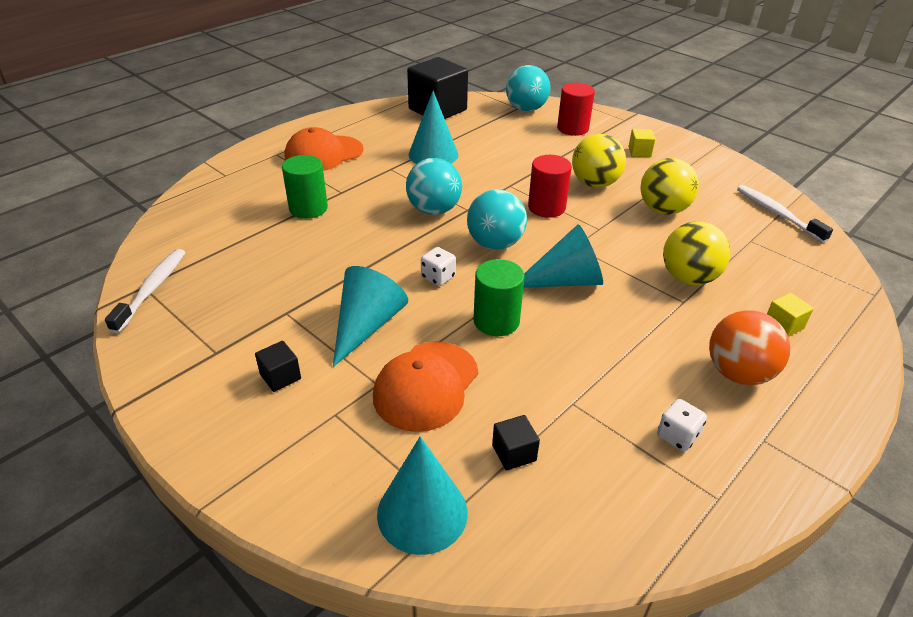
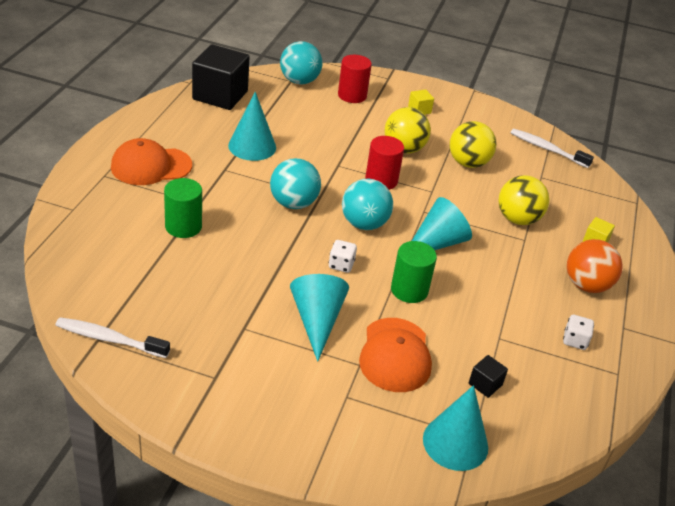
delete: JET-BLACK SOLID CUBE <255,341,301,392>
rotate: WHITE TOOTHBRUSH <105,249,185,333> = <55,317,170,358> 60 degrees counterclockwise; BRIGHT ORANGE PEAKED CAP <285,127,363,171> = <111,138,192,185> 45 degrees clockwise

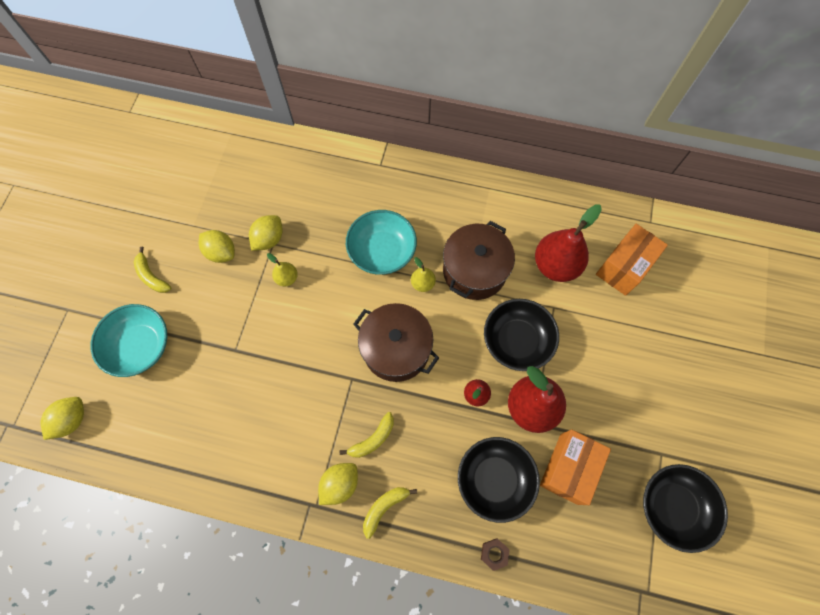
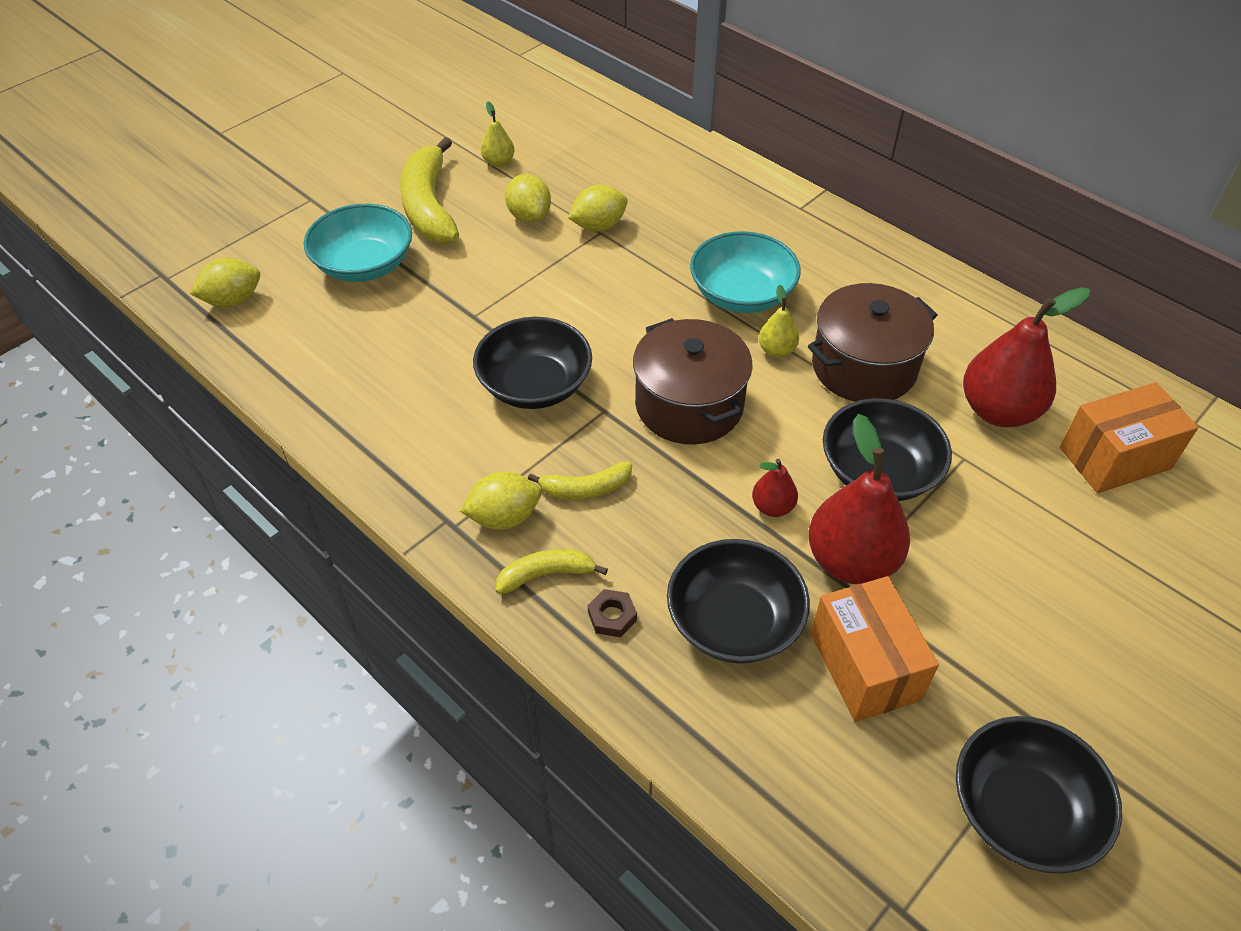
insert: JET-BLACK BOWL <473,317,592,409>
move: YELLOW PEAR FRUIT <267,253,298,287> to <481,101,515,167>; BROWN NUT <481,538,510,571> to <588,589,637,637>
rotate: BRIGHT ORANGE PARCEL <540,430,611,505> = <811,576,939,722> 75 degrees counterclockwise
resize: YELLOW BANANA <134,247,171,293> = <400,137,459,244> x1.93

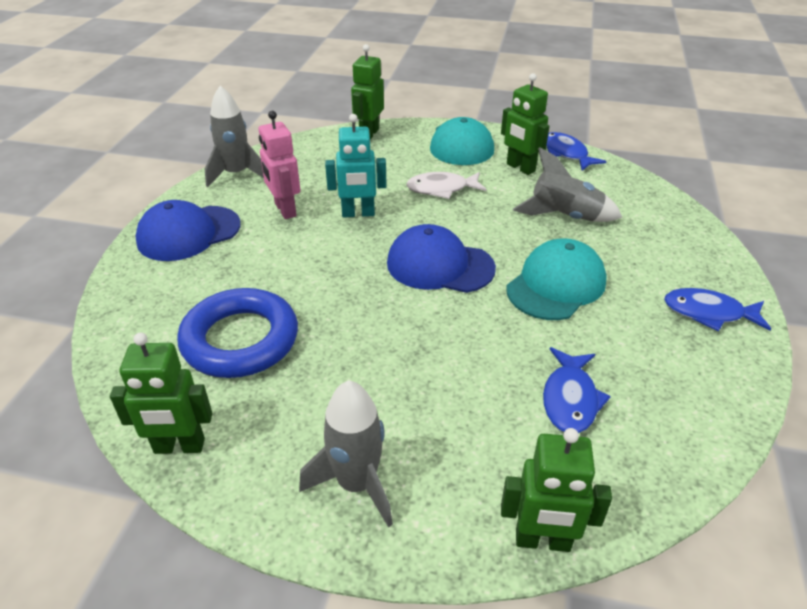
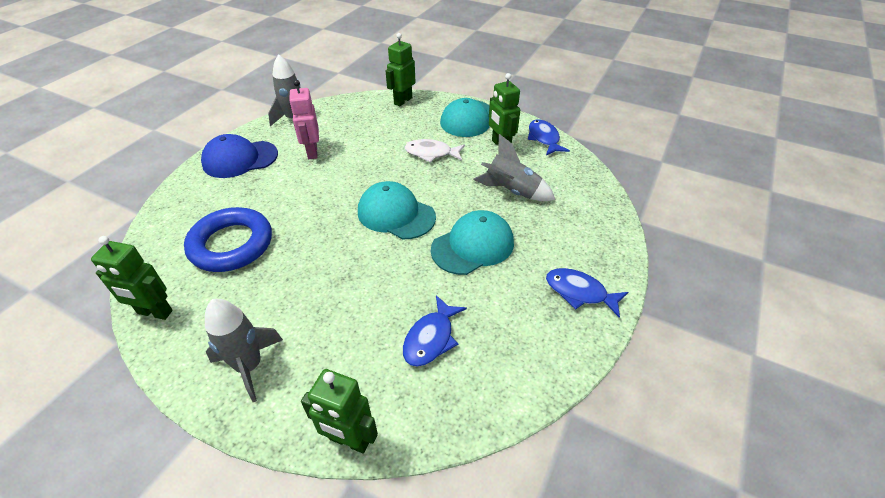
delete: AQUA TOY ROBOT <325,114,387,218>
recolor: COBALT PEAKED CAP <387,224,496,293> to AQUA PEAKED CAP <358,181,436,239>

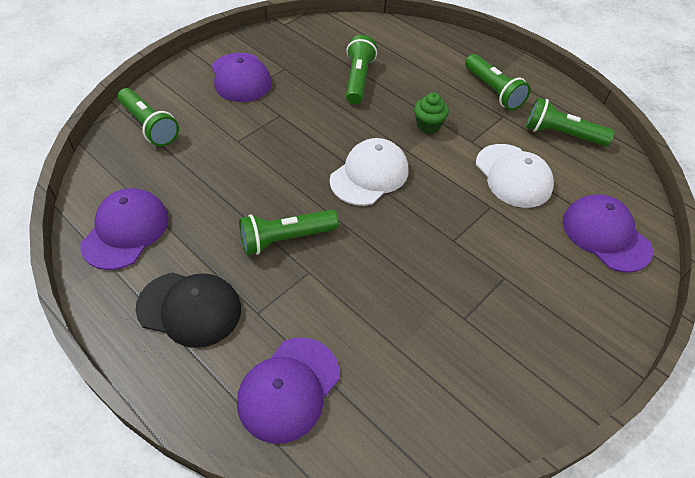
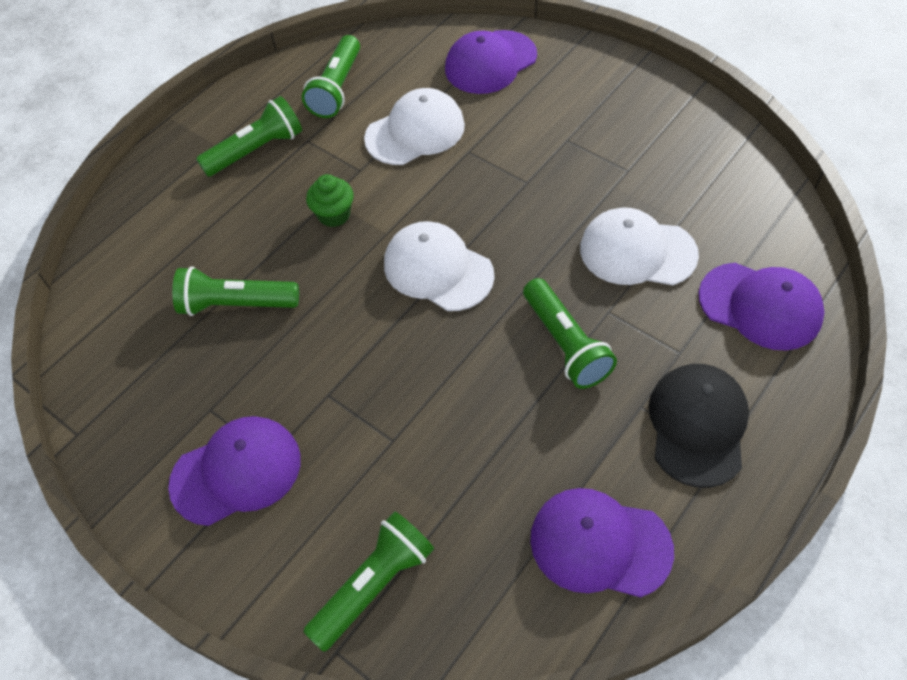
insert: WHITE PEAKED CAP <580,207,699,285>

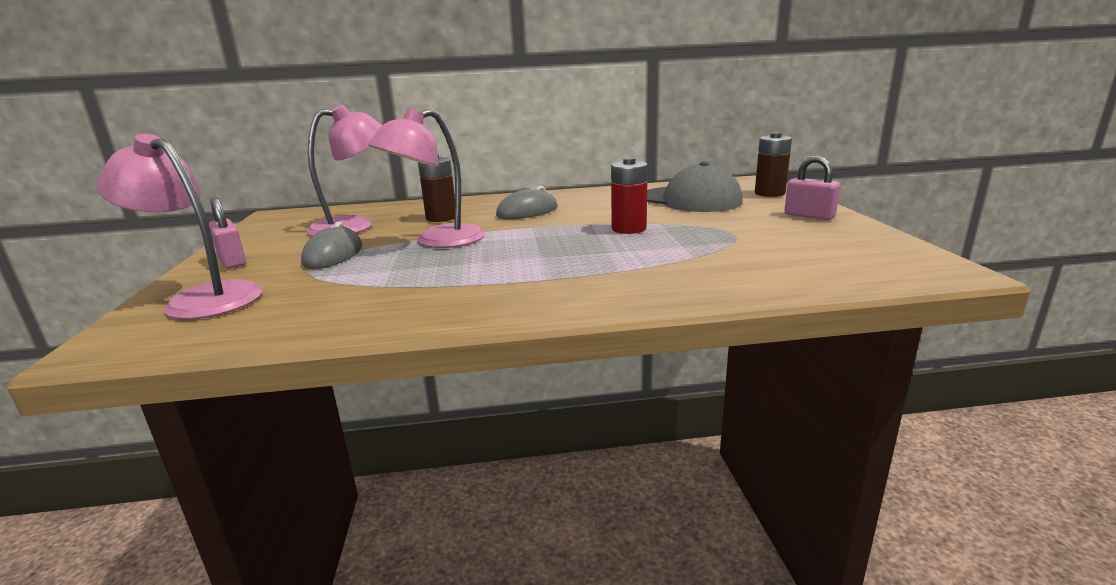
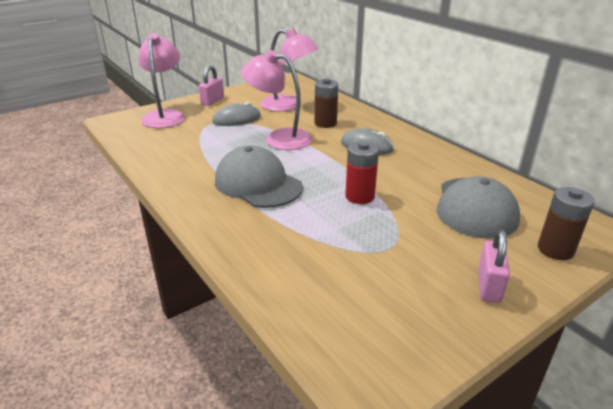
insert: ASH-GREY PEAKED CAP <215,145,303,208>

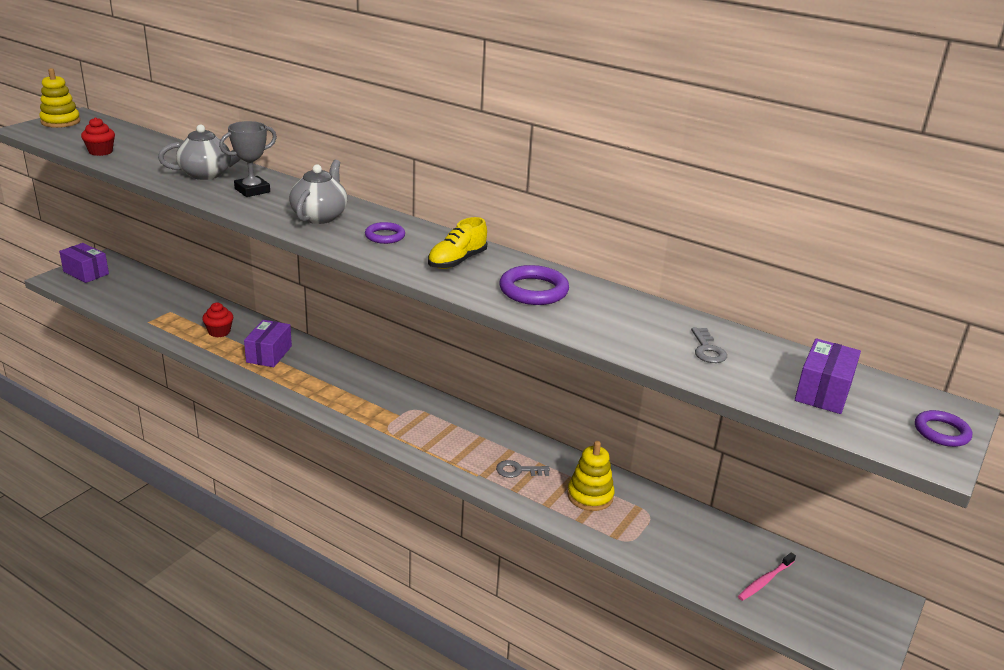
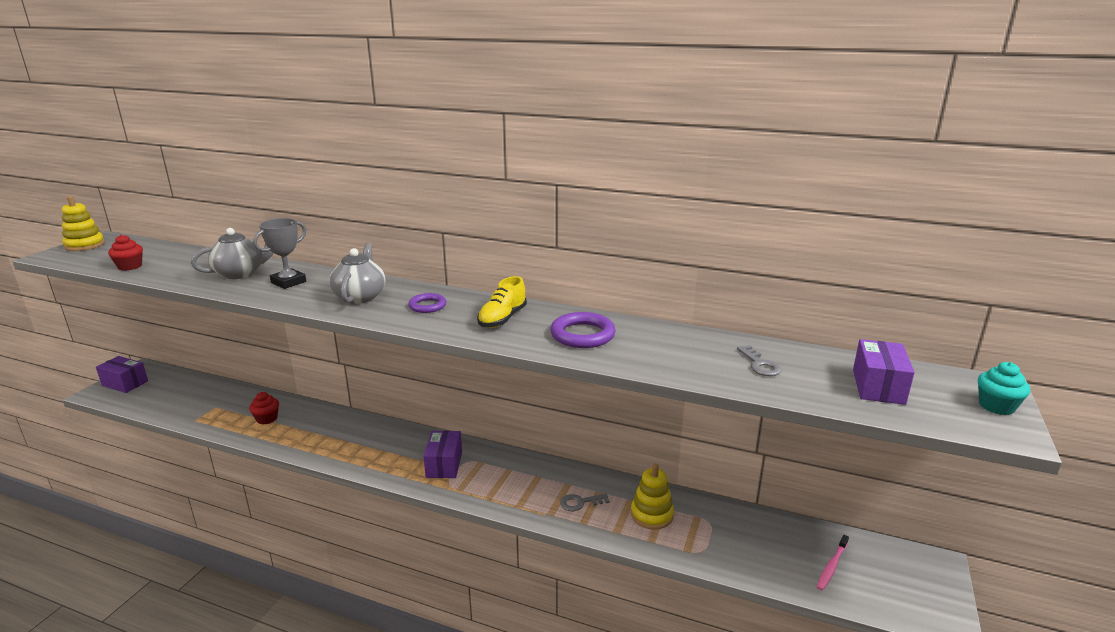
move: ROYAL PURPLE PARCEL <244,320,292,367> to <423,430,462,478>
replace: ROYAL PURPLE RING <915,410,972,447> to AQUA MUFFIN <978,362,1030,415>

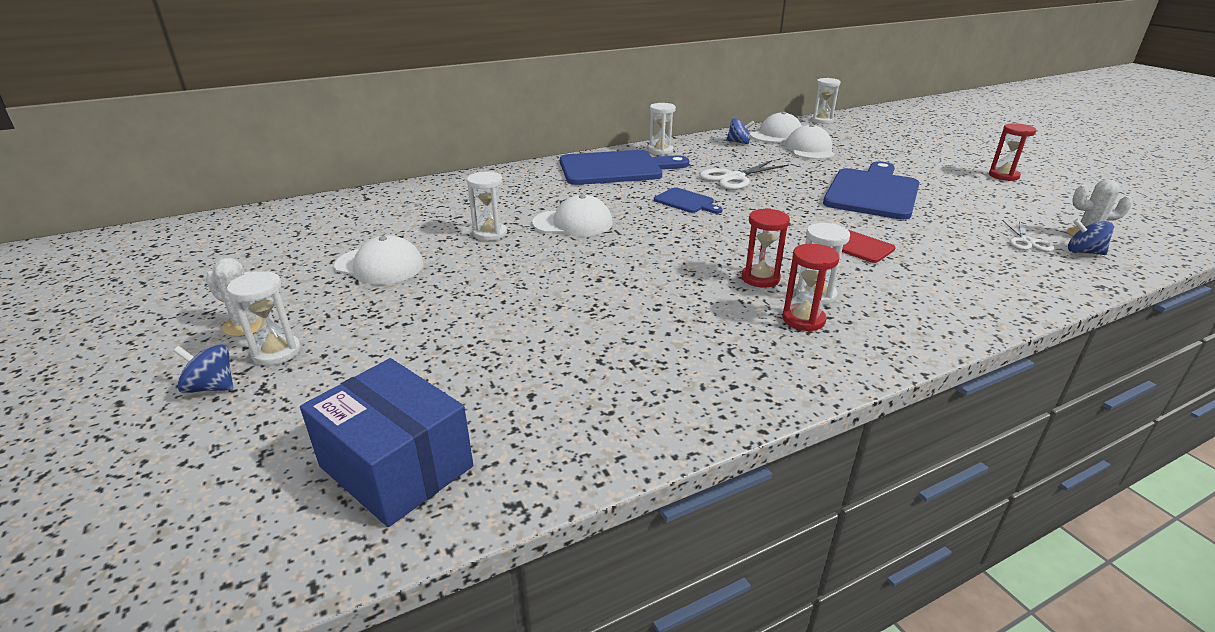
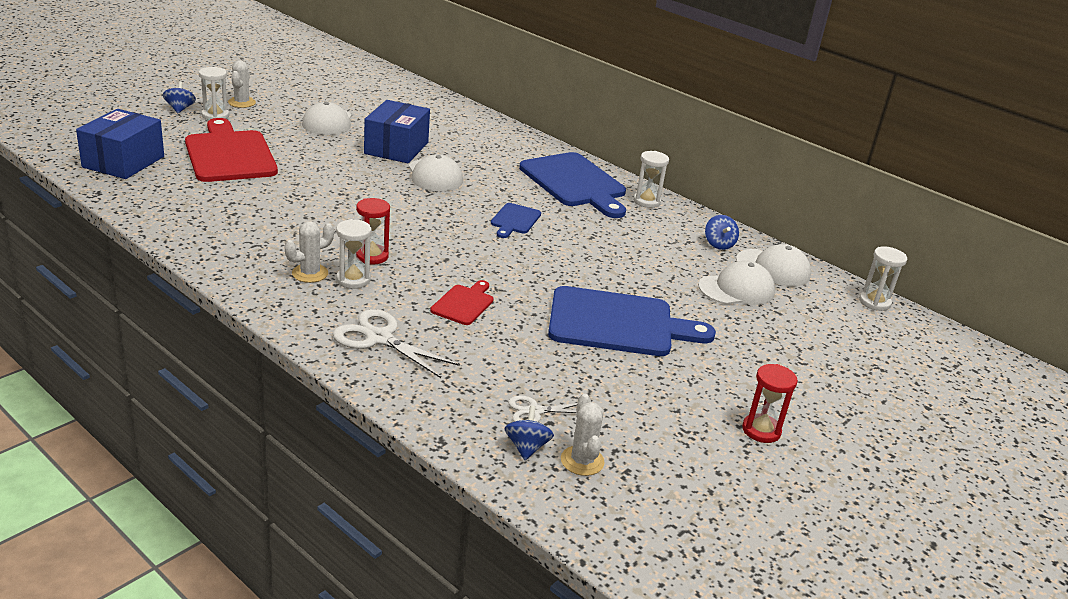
insert: SCARLET BREAD BOARD <185,118,278,182>
move: WHITE PAIR OF SCISSORS <699,160,789,190> to <333,309,460,378>
replace: WHITE SAND TIMER <467,171,507,241> to COBALT PARCEL <364,100,430,163>; SCARLET SAND TIMER <782,244,839,331> to WHITE CACTUS <285,221,334,283>

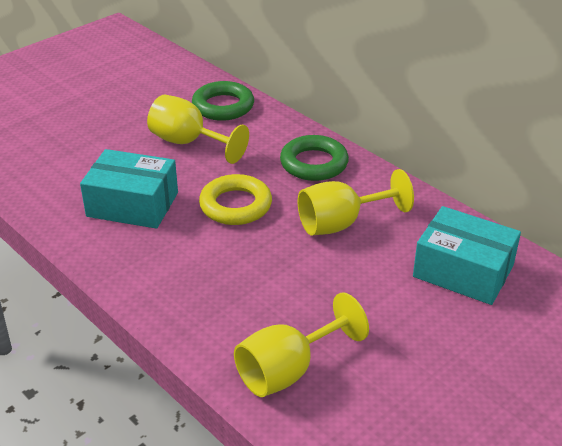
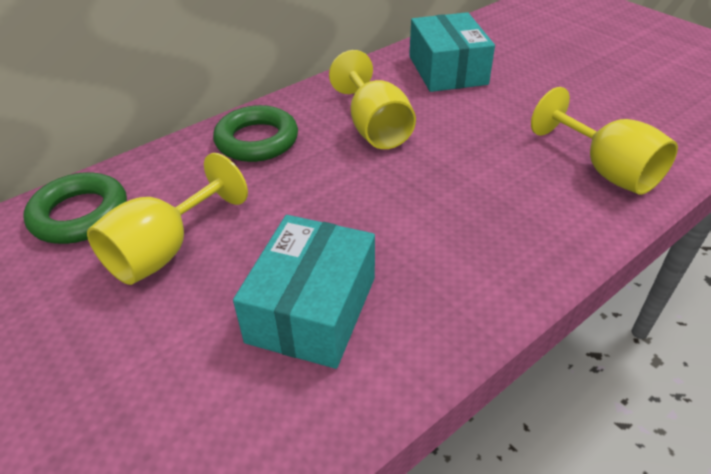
delete: YELLOW RING <199,174,272,225>
rotate: AQUA PARCEL <413,206,521,305> = <409,12,495,92> 45 degrees counterclockwise

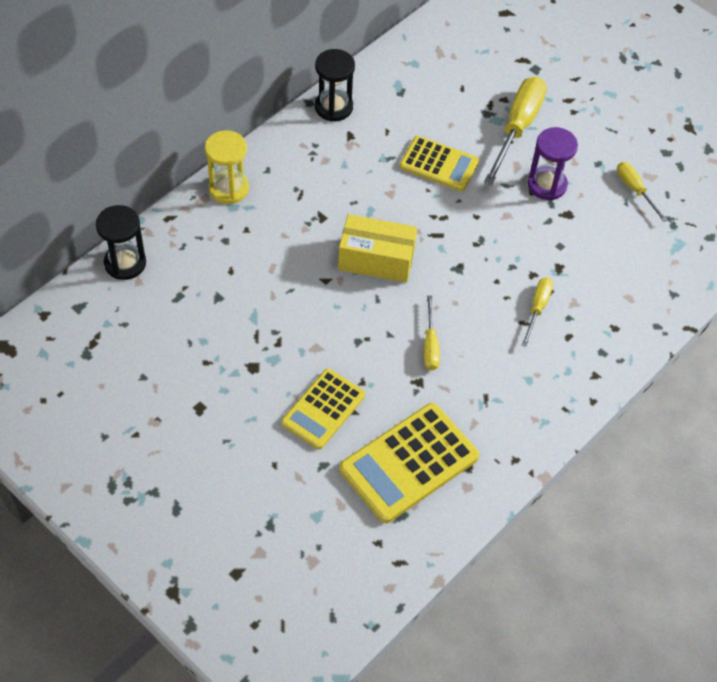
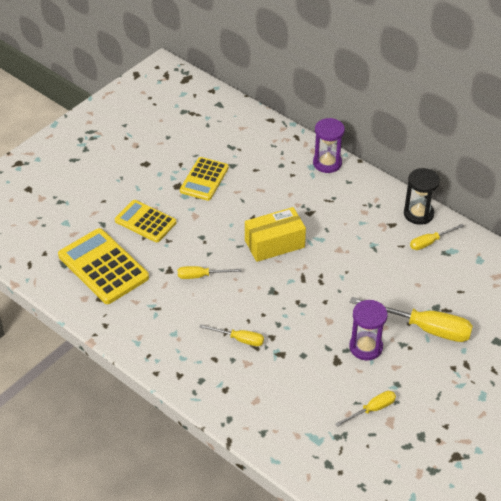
delete: JET-BLACK SAND TIMER <96,205,146,280>
insert: YELLOW FLAT SCREWDRIVER <410,224,464,250>
move: YELLOW ADDING MACHINE <400,136,479,191> to <180,157,229,201>
recolor: YELLOW SAND TIMER <205,130,249,204> to ROYAL PURPLE SAND TIMER <313,118,345,173>
rotate: YELLOW PARCEL <338,214,417,283> = <245,207,306,262> 60 degrees clockwise

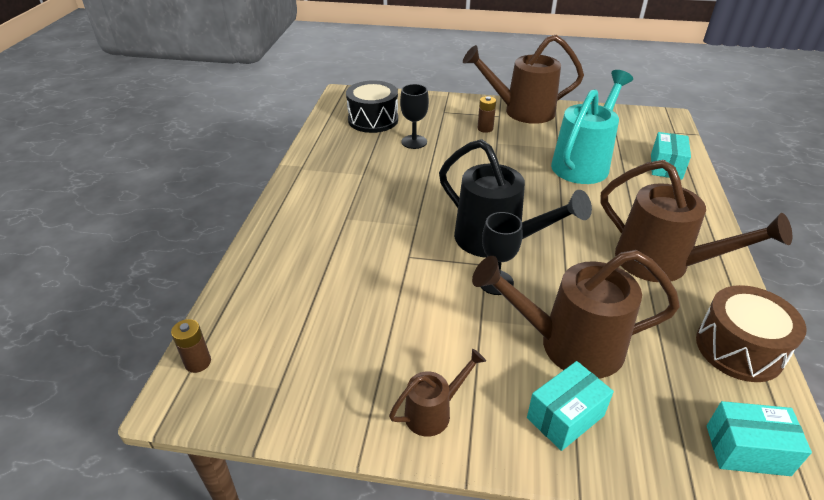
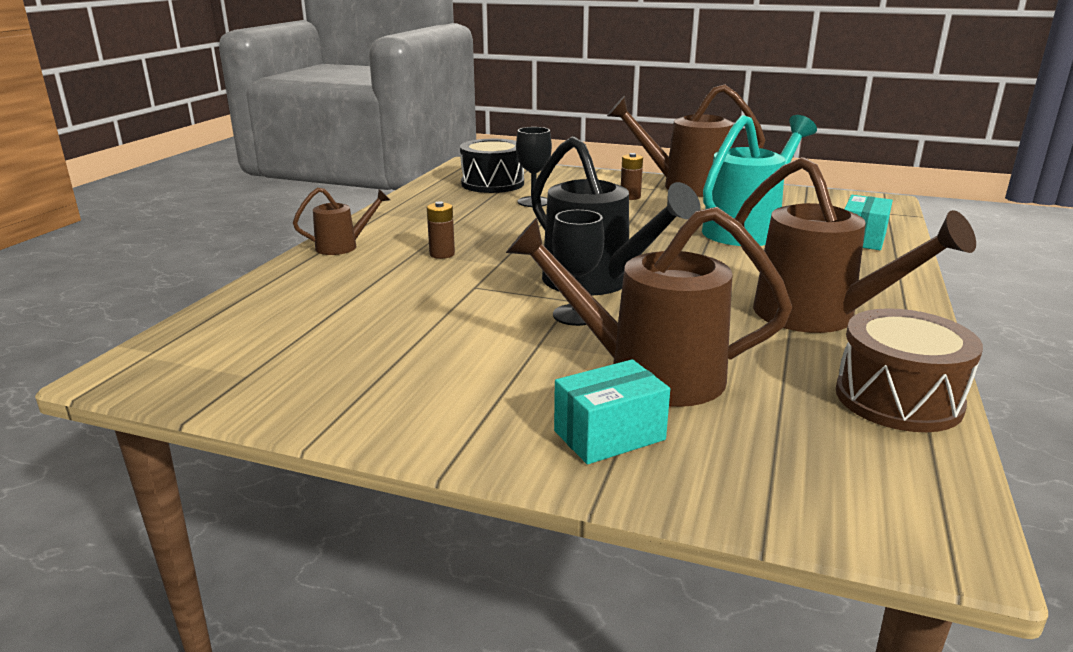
delete: AQUA PARCEL <707,401,812,476>
move: BROWN BATTERY <171,319,211,373> to <427,201,455,259>; BROWN WATERING CAN <389,349,486,437> to <293,187,390,255>

